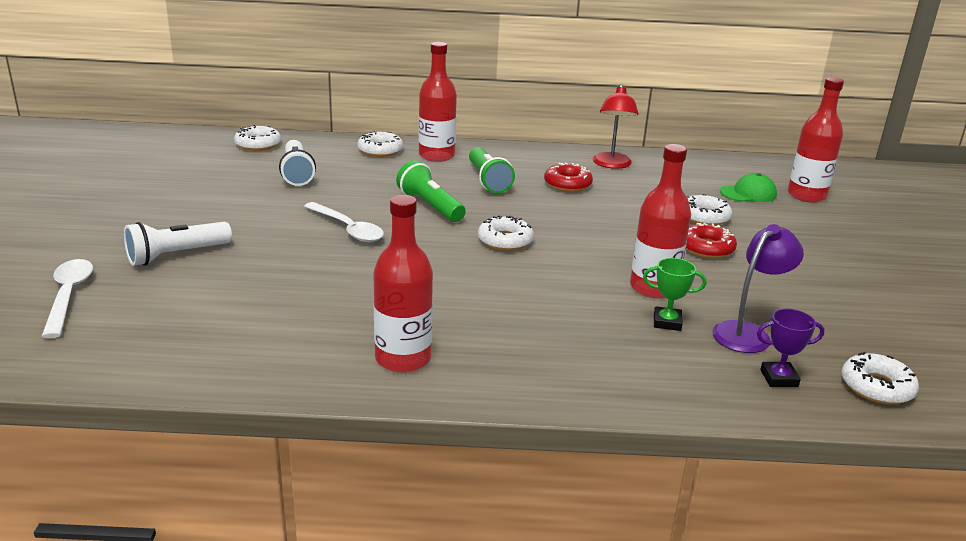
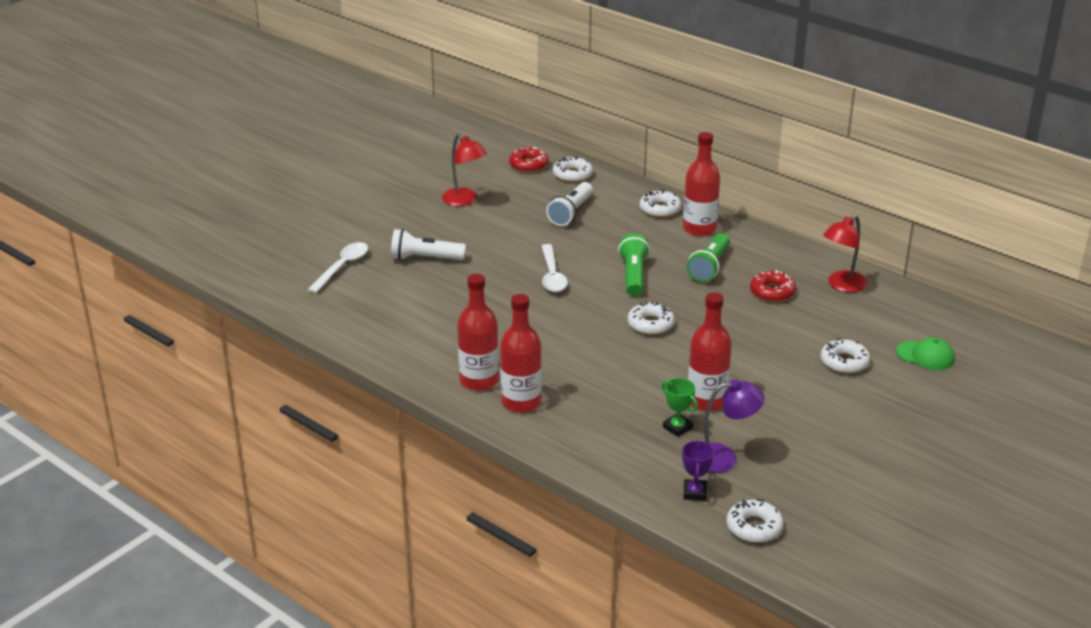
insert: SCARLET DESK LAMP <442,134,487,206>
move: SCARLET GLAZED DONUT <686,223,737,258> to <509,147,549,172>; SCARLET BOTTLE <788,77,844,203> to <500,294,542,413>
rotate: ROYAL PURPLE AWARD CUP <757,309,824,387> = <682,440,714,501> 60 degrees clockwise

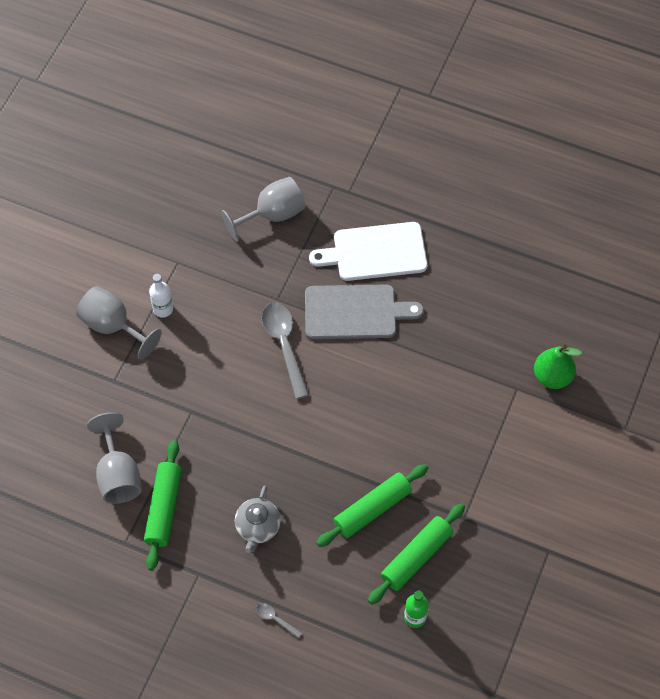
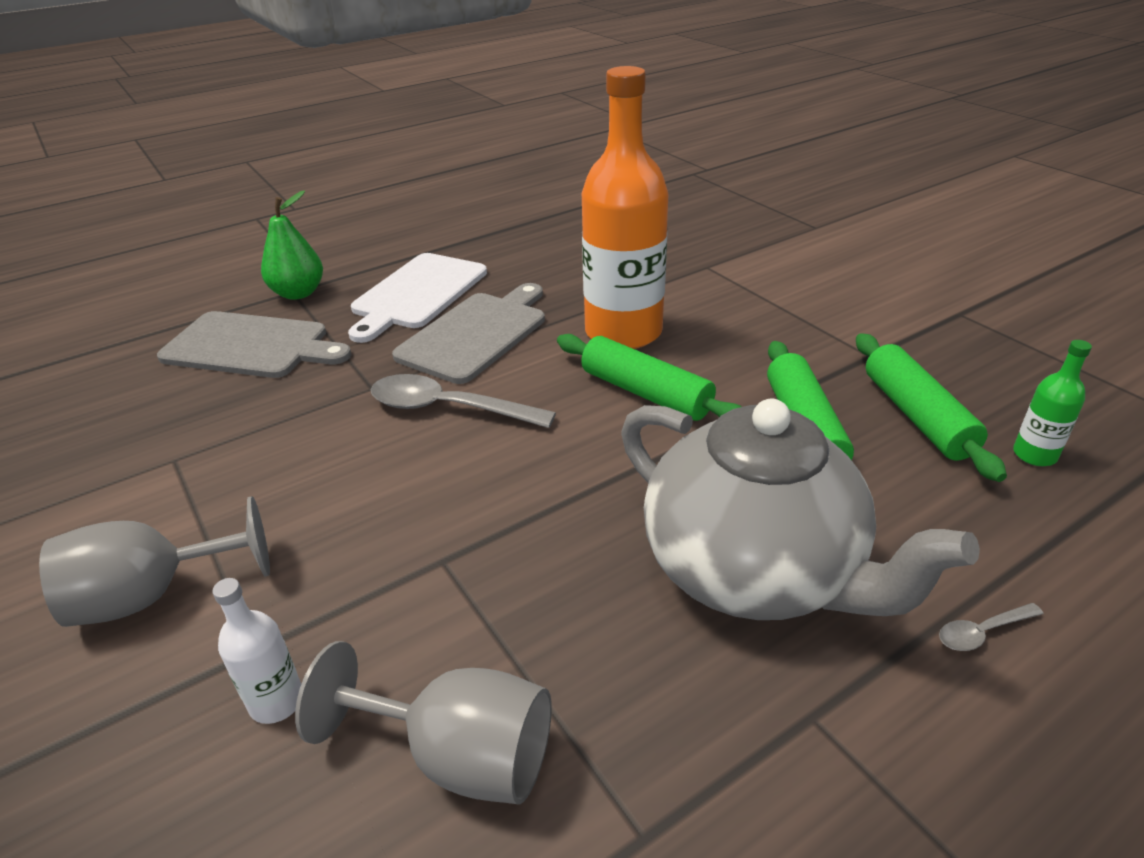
insert: BRIGHT ORANGE BOTTLE <582,66,669,349>
move: GREEN ROLLING PIN <144,440,182,571> to <557,334,742,421>; WHITE BOTTLE <149,274,173,318> to <212,578,301,724>; GREEN PEAR FRUIT <534,345,582,389> to <261,191,323,300>
replace: ASH-GREY GOBLET <221,177,306,242> to ASH-GREY BREAD BOARD <157,311,352,378>
resize: ASH-GREY TEA POT <235,485,281,553> = <621,399,980,620> x2.14

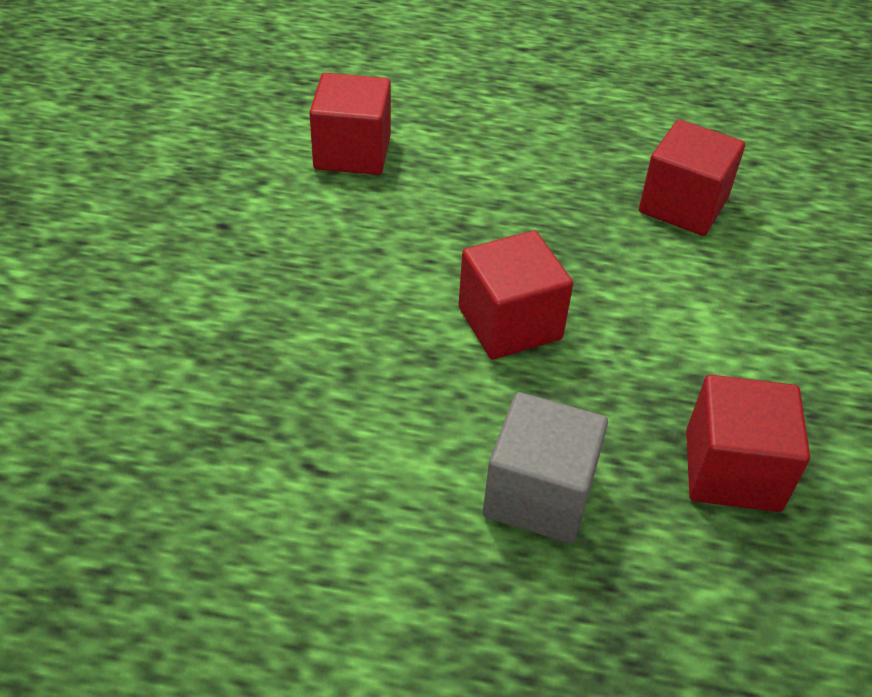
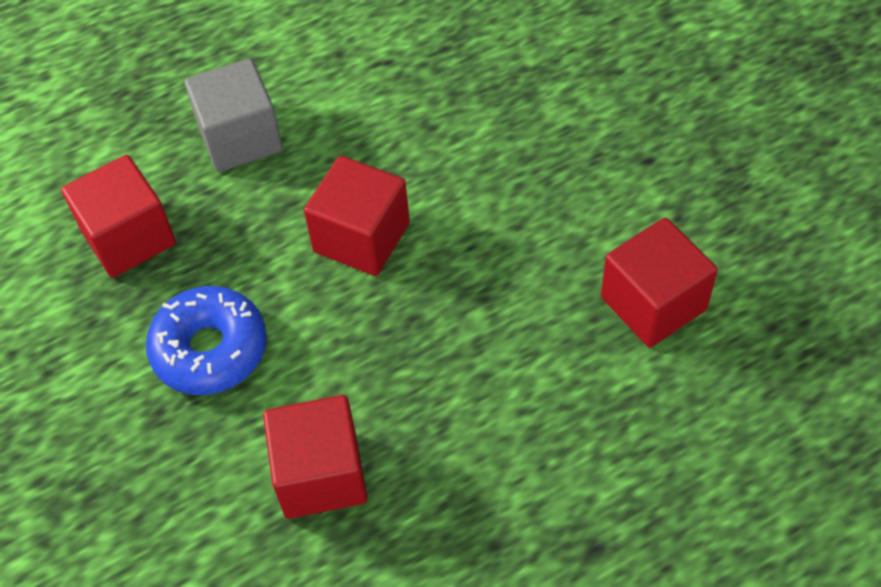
insert: COBALT GLAZED DONUT <146,286,267,395>

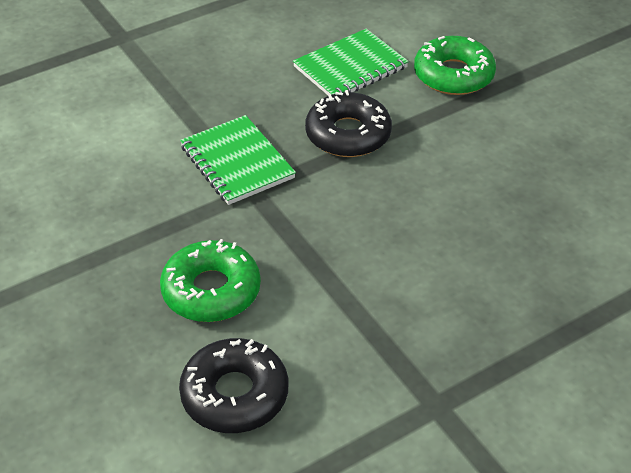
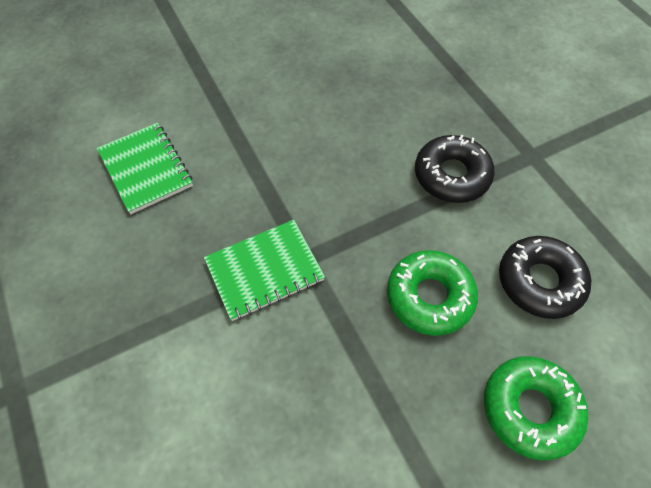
move: JET-BLACK GLAZED DONUT <305,90,392,157> to <415,135,495,203>; GREEN GLAZED DONUT <414,36,496,95> to <484,356,588,461>

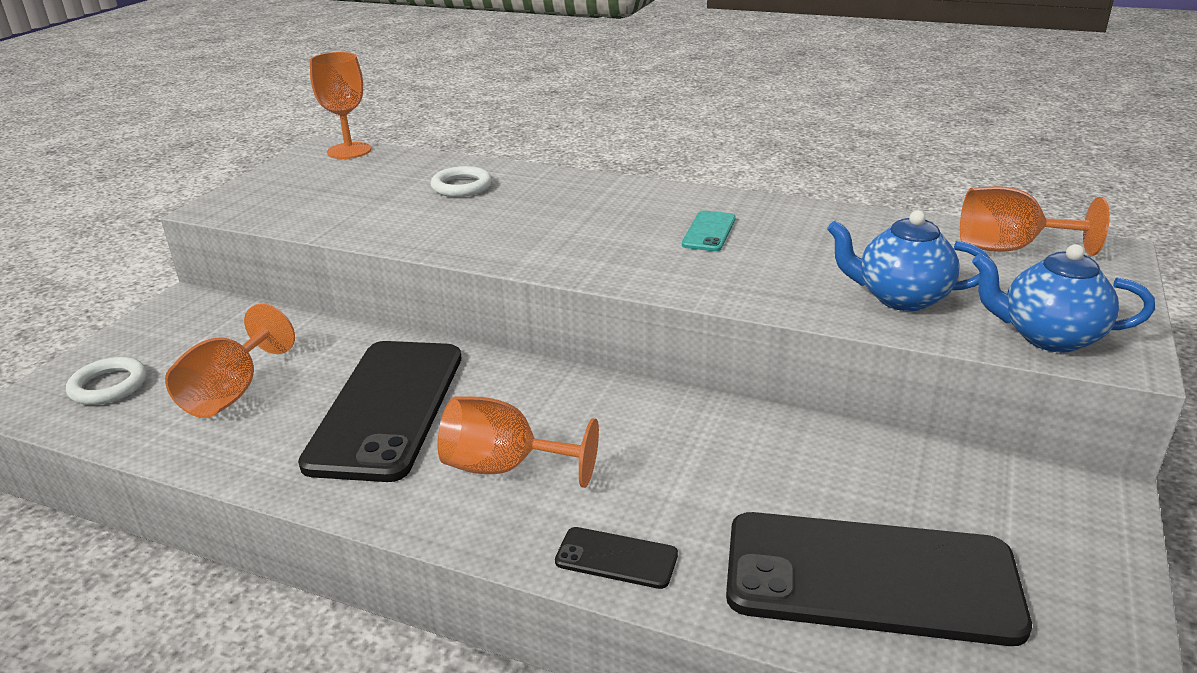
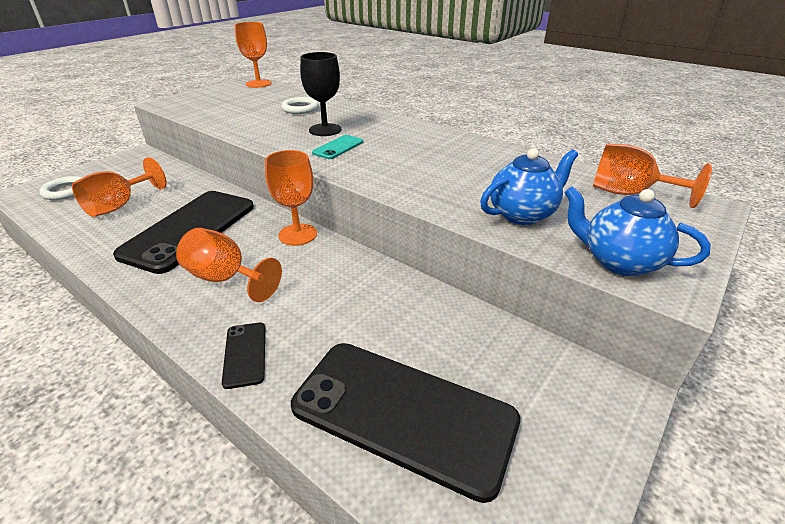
insert: BRIGHT ORANGE GOBLET <265,150,317,246>; JET-BLACK GOBLET <300,52,341,136>
move: AQUA SMARTPHONE <682,210,736,251> to <312,135,363,159>
rotate: JET-BLACK SMARTPHONE <555,527,678,589> = <222,323,265,389> 45 degrees clockwise; COBALT TEA POT <827,210,990,311> = <480,148,578,225> 120 degrees clockwise

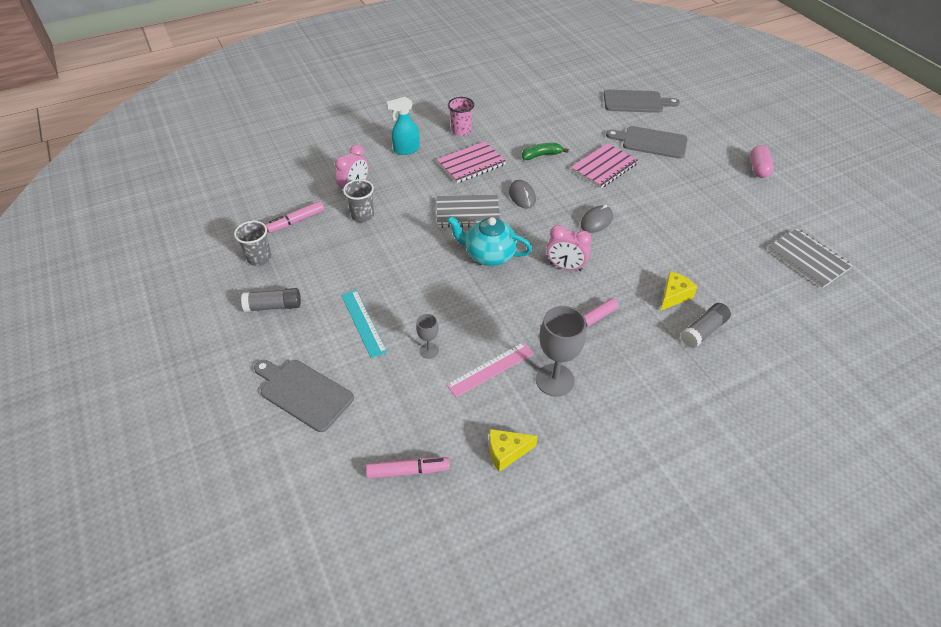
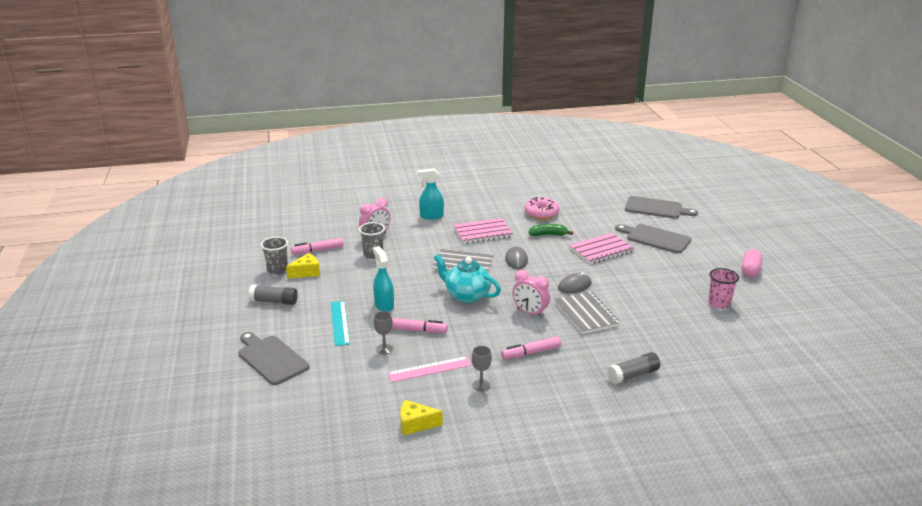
insert: AQUA SPRAY CLEANER <373,246,394,312>; PINK GLAZED DONUT <525,197,559,220>
move: PINK FELT PEN <366,457,450,479> to <392,318,448,333>; PINK CUP <448,97,474,136> to <708,268,739,309>; YELLOW CHEESE <660,271,698,311> to <286,253,320,279>; ASH-GREY NOTEBOOK <768,229,853,288> to <554,291,620,334>
resize: ASH-GREY GOBLET <536,306,587,397> = <472,346,492,391> x0.52

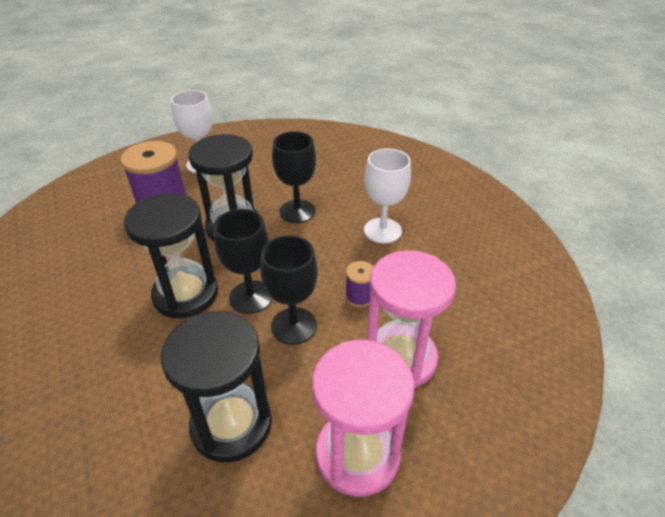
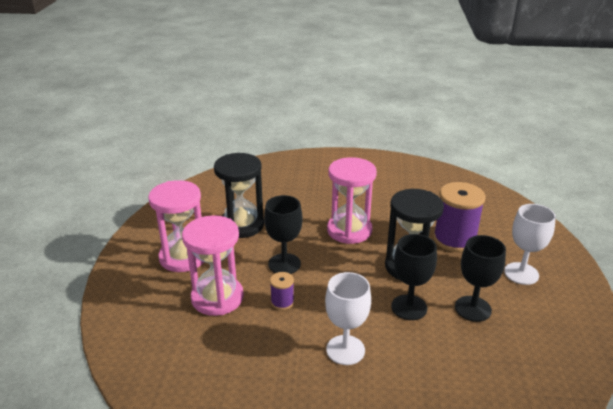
move: JET-BLACK GOBLET <214,209,272,314> to <455,235,506,322>
recolor: JET-BLACK SAND TIMER <124,193,218,318> to PINK SAND TIMER <327,157,377,244>

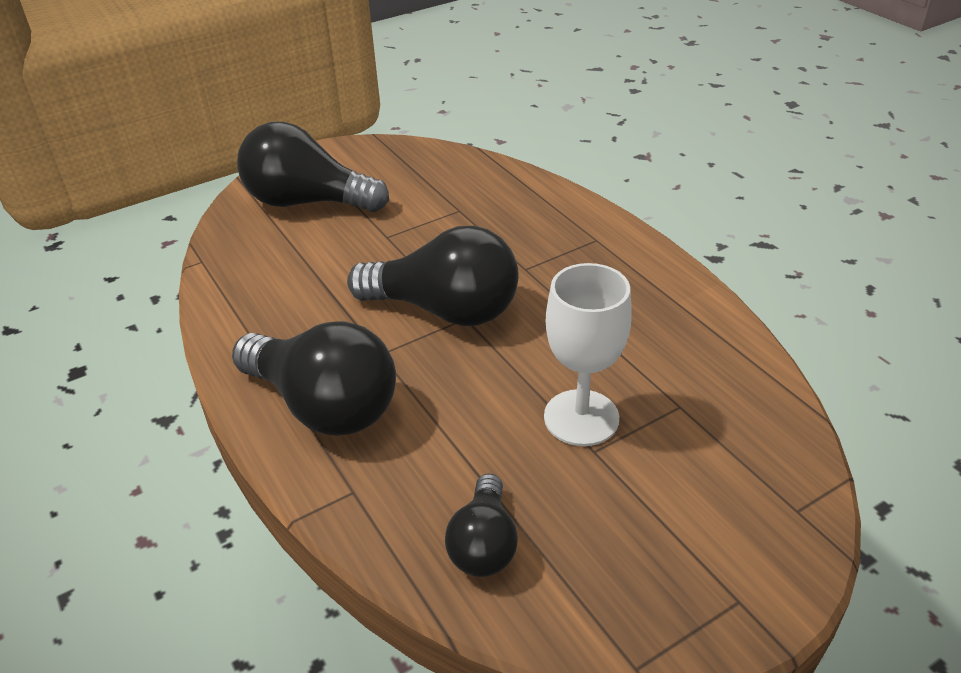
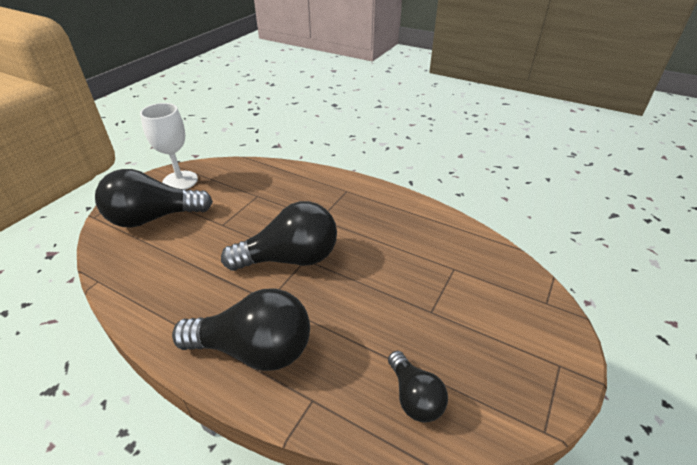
move: WHITE GOBLET <544,263,632,446> to <140,103,198,190>

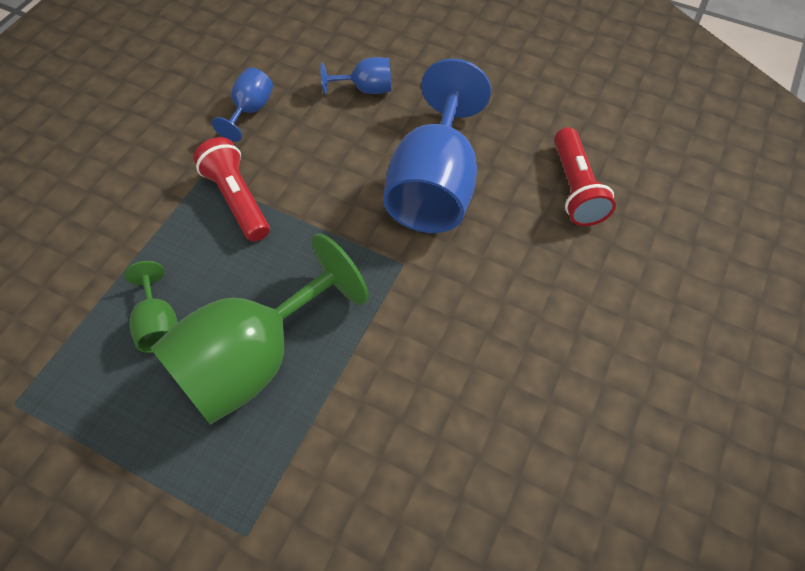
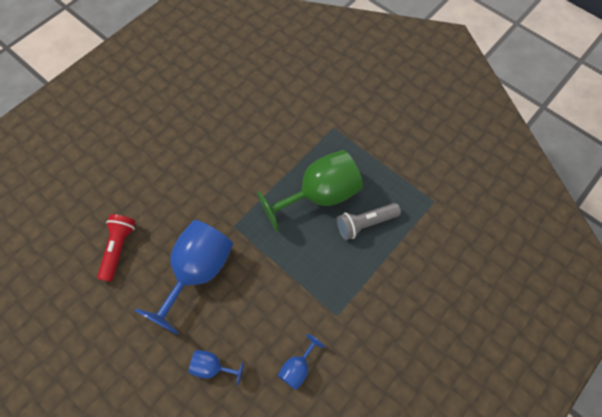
delete: SCARLET POCKET TORCH <193,137,270,242>
replace: GREEN GOBLET <124,261,178,353> to ASH-GREY POCKET TORCH <337,203,401,240>

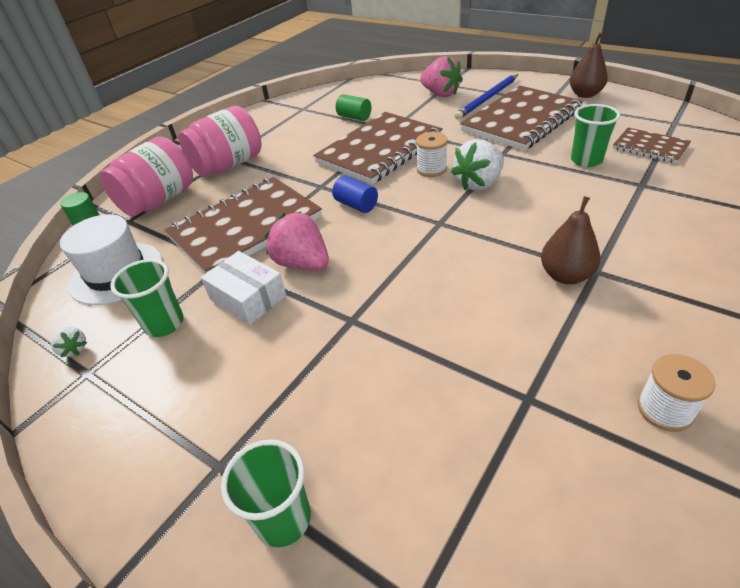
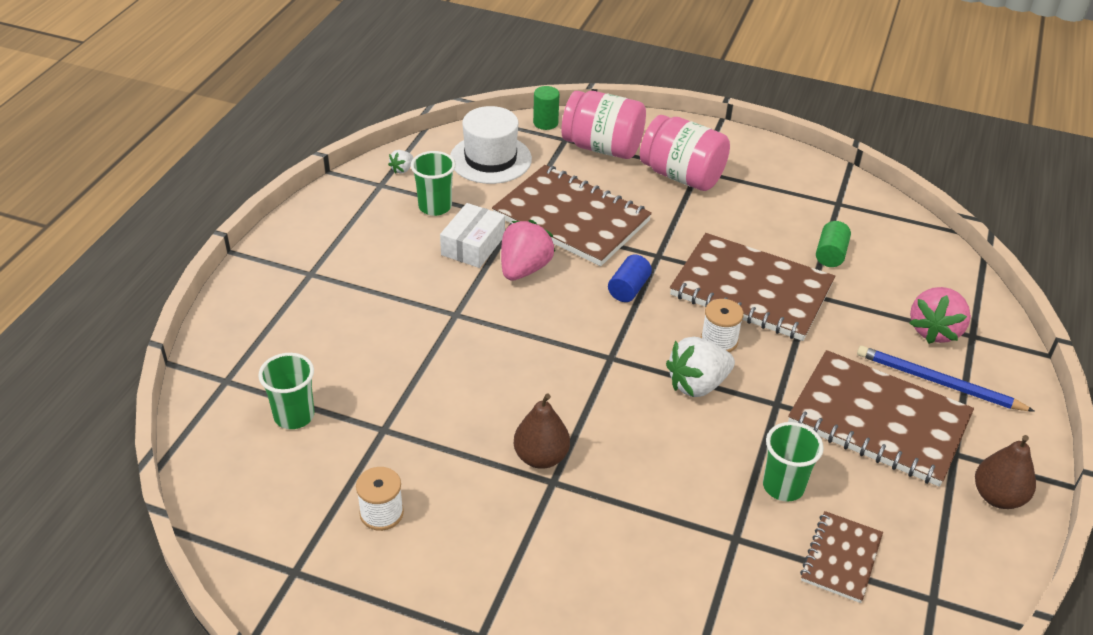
move: GREEN CUP <221,439,311,547> to <258,353,315,429>
rotate: WHITE STRAWBERRY <451,139,504,191> = <666,337,735,397> 60 degrees counterclockwise

